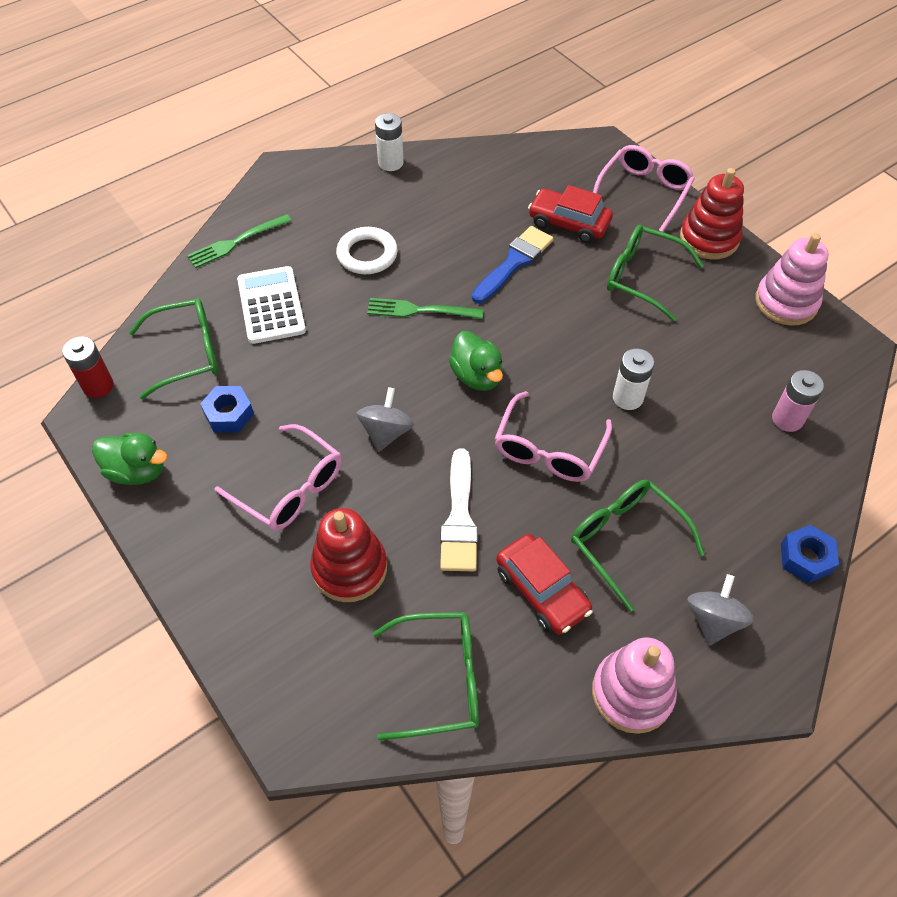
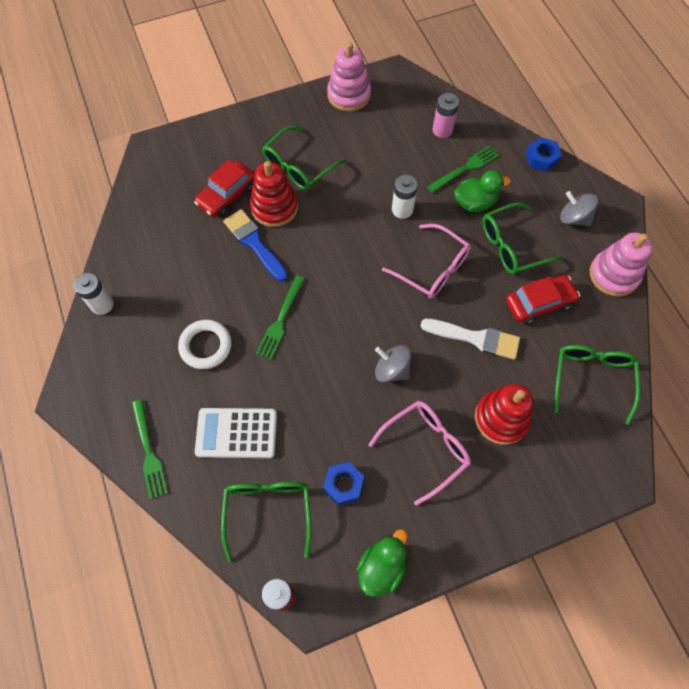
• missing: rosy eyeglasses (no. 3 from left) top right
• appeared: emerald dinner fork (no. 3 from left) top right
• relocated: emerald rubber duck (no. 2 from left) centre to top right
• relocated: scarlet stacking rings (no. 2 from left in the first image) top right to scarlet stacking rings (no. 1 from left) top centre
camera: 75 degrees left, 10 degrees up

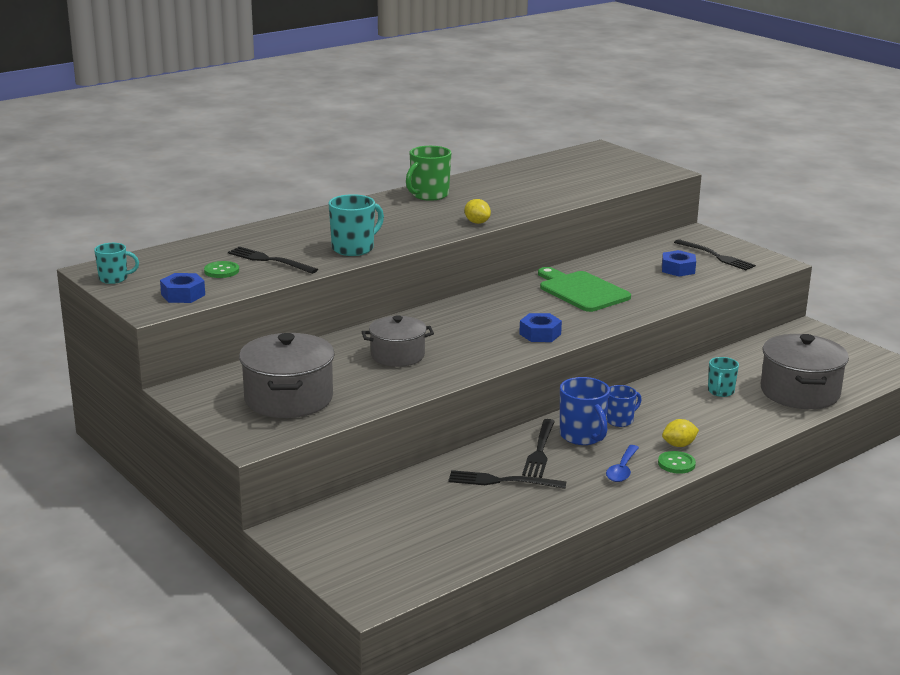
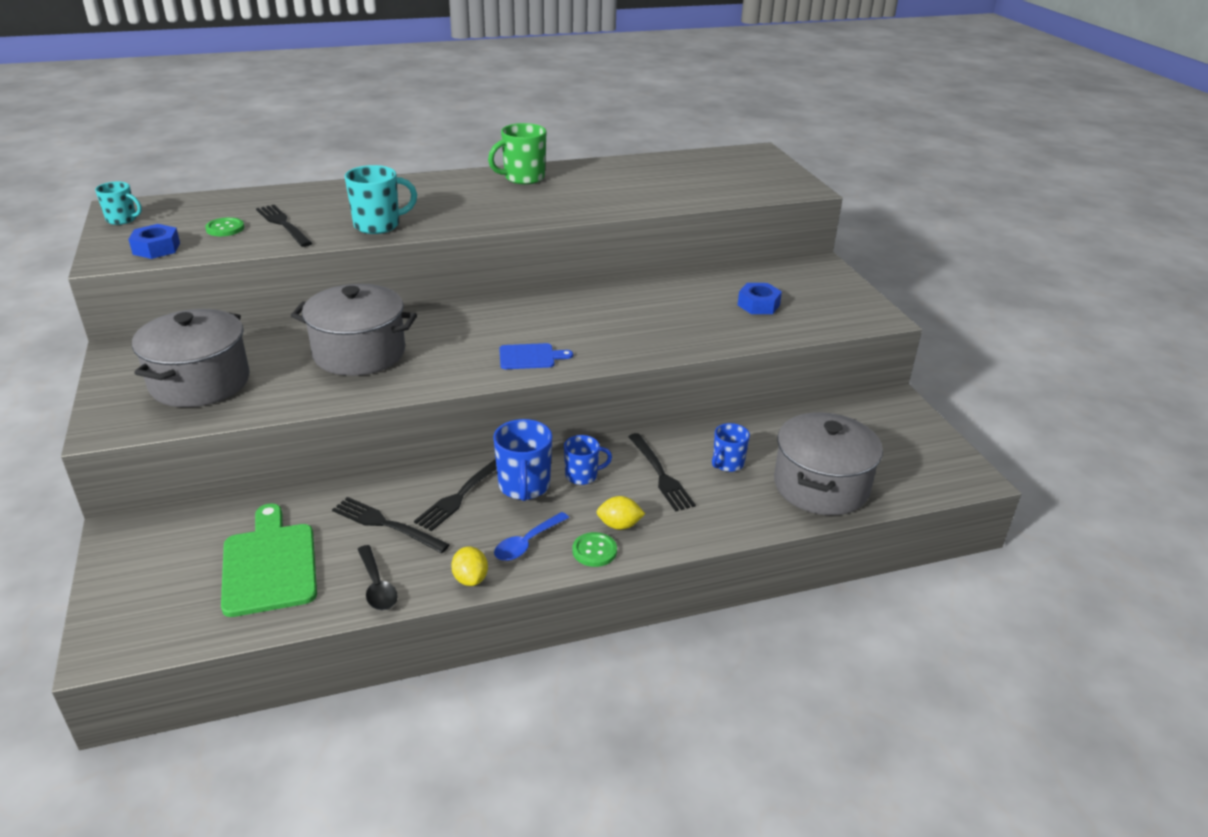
• appeared: black tablespoon bottom left
• relocated: bright yellow toy lemon (no. 1 from left) top centre to bottom centre
• relocated: emerald bread board centre to bottom left
• relocated: black dinner fork (no. 4 from left) middle right to centre
• exchanged: royal blue hex nut (no. 2 from left) centre to royal blue bread board centre
• colour: teal coffee mug (no. 3 from left) middle right to royal blue coffee mug (no. 3 from left) centre
• size: gray pot (no. 2 from left) centre = middle left x1.54
camera: 20 degrees right, 10 degrees up

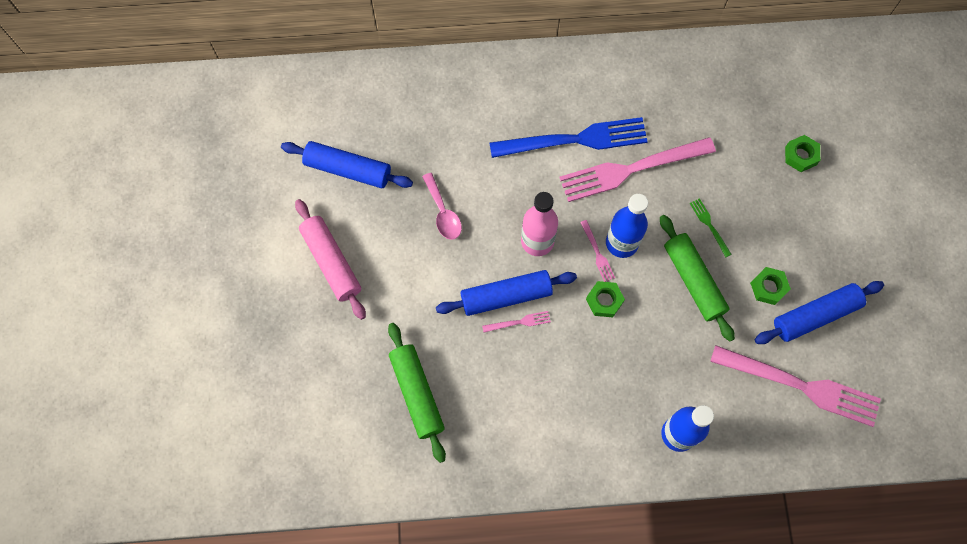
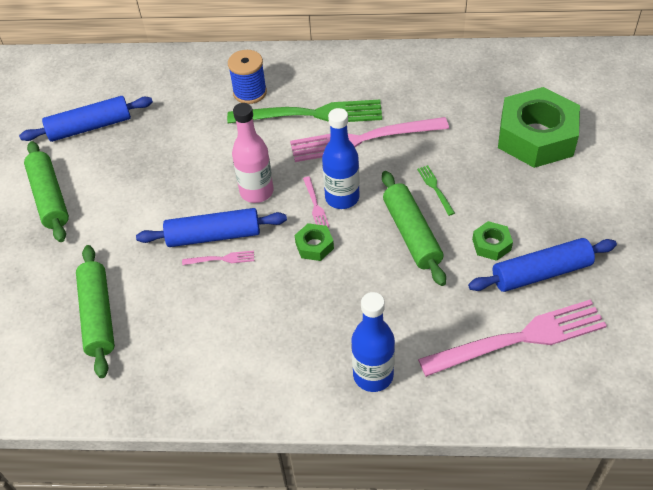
• missing: rosy tablespoon centre
• appeared: royal blue bobbin top centre
• colour: rosy rolling pin centre to emerald rolling pin (no. 1 from left) middle left
• colour: royal blue dinner fork top centre to emerald dinner fork (no. 1 from left) top centre
• spun: royal blue rolling pin (no. 1 from left) top centre = top left 45 degrees counterclockwise
• spun: rosy dinner fork (no. 4 from left) bottom right = bottom right 45 degrees counterclockwise
• size: emerald hex nut (no. 3 from left) top right = top right x2.34
camera: 10 degrees right, 20 degrees down

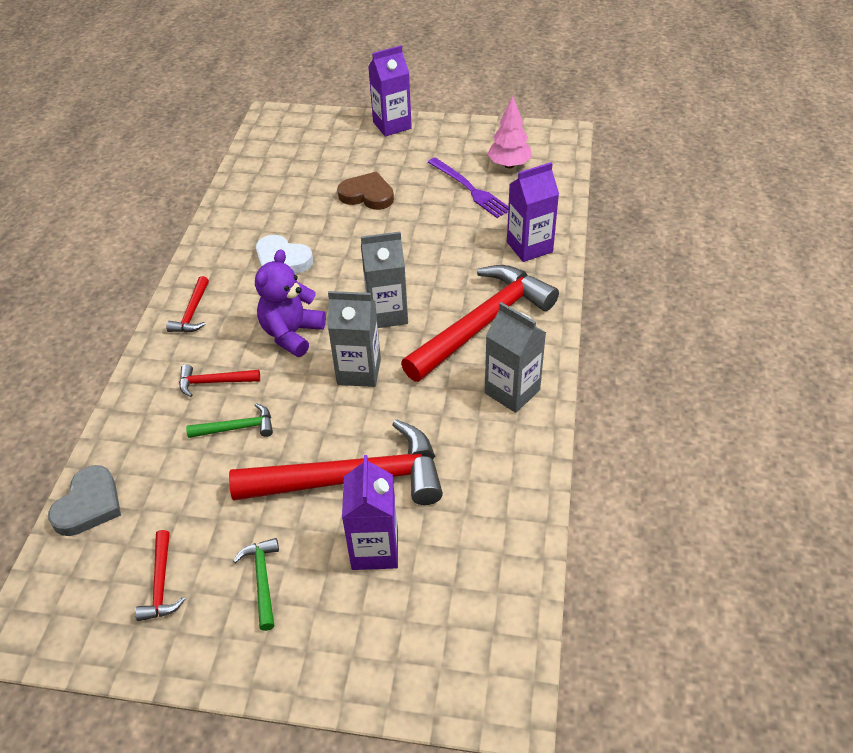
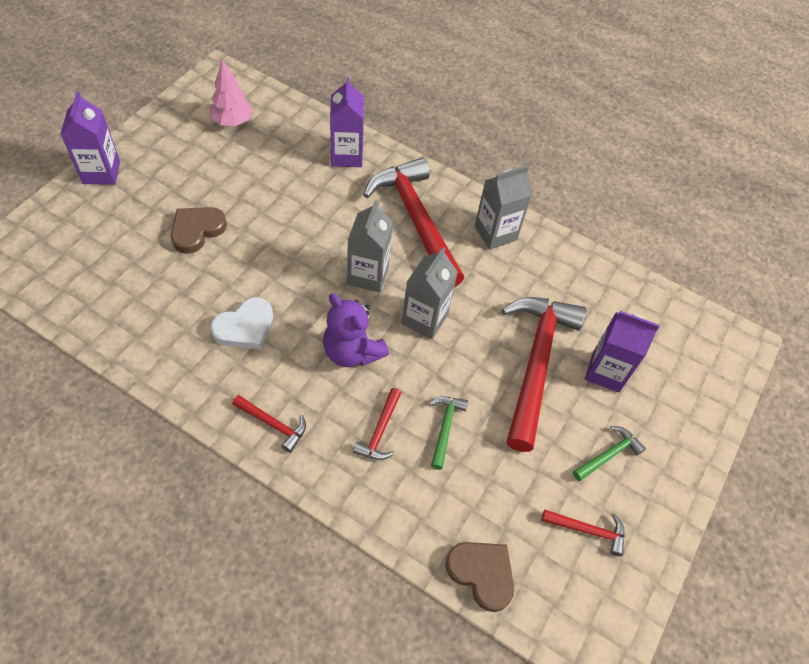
• missing: purple dinner fork top centre
• colour: gray heart shape middle left to russet heart shape (no. 2 from left) bottom centre
• spun: emerald hammer (no. 2 from left) bottom left = bottom right 135 degrees clockwise
camera: 75 degrees left, 10 degrees up

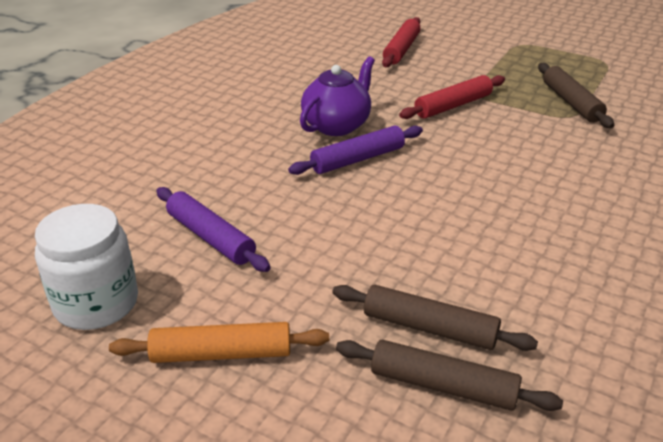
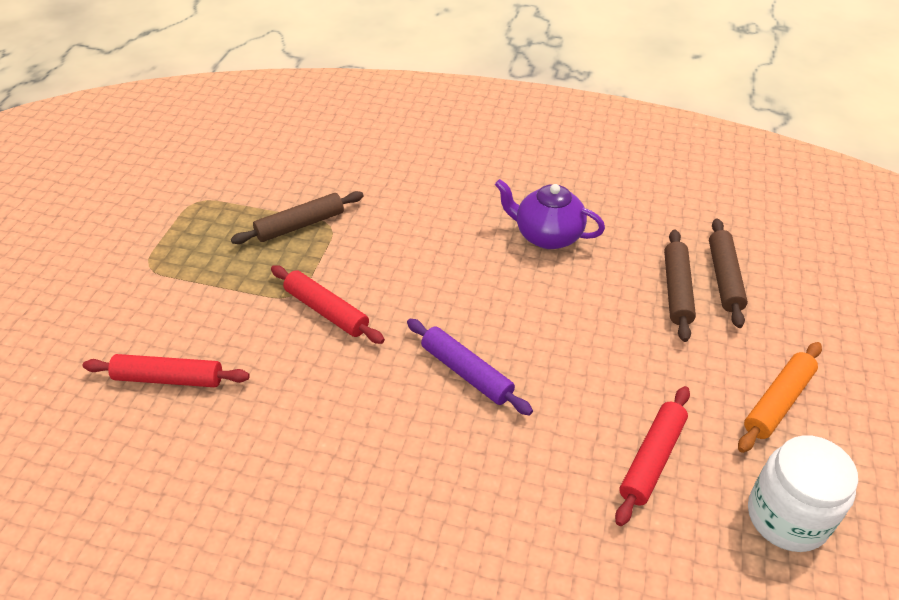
• relocated: purple china teapot top centre to centre
• colour: purple rolling pin (no. 1 from left) middle left to scarlet rolling pin (no. 3 from left) bottom right
• spun: bright orange rolling pin bottom left = middle right 60 degrees clockwise
camera: 105 degrees left, 10 degrees up

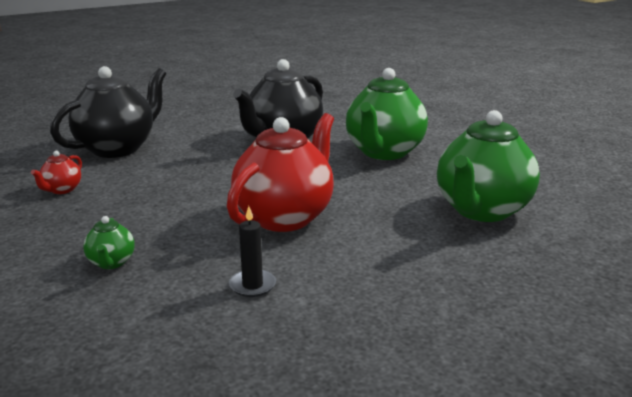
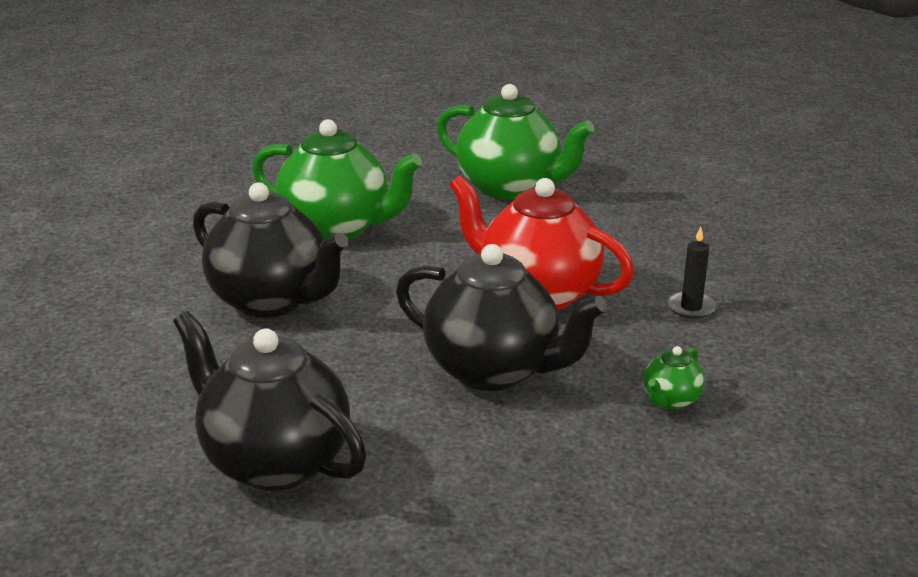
• missing: scarlet china teapot (no. 1 from left) middle left
• appeared: black china teapot (no. 3 from left) centre
• spun: emerald china teapot (no. 1 from left in the first image) middle left = middle right 135 degrees clockwise
camera: 90 degrees left, 5 degrees up

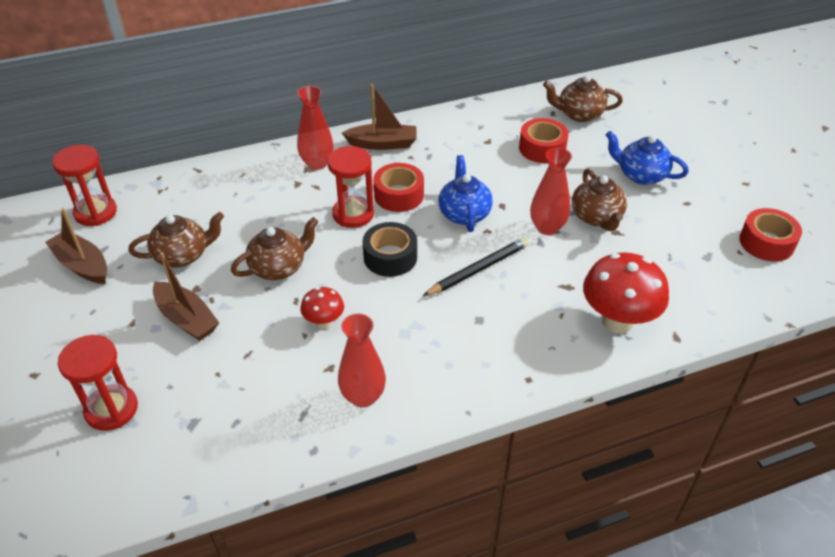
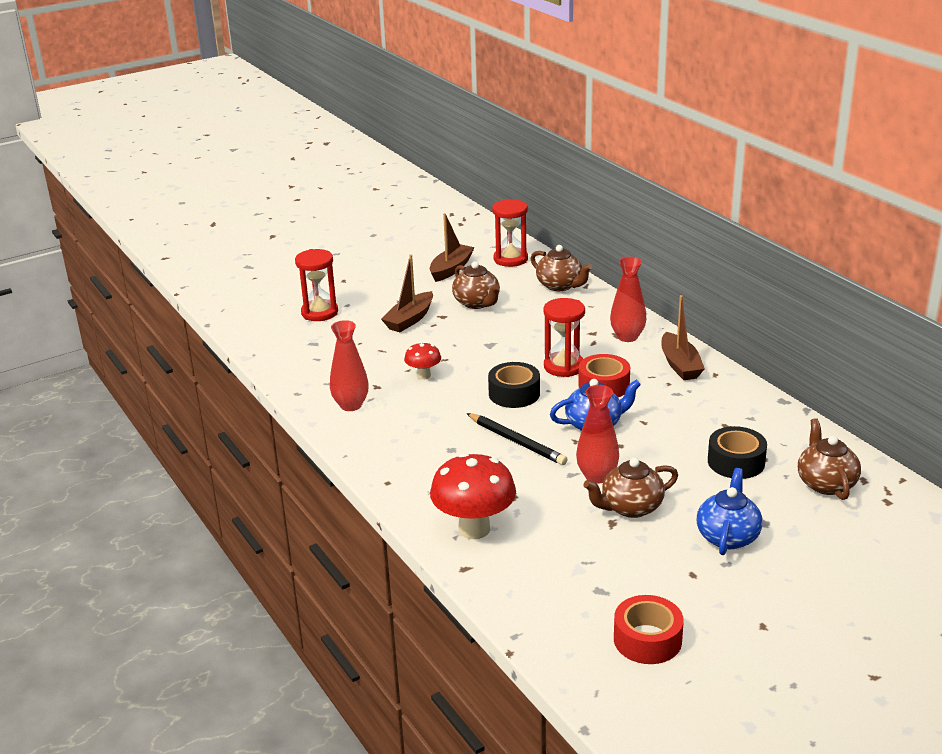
• relocated: russet china teapot (no. 2 from left) middle left to centre
• colour: scarlet tape (no. 2 from left) top centre to black tape (no. 2 from left) middle right
camera: 80 degrees right, 15 degrees down

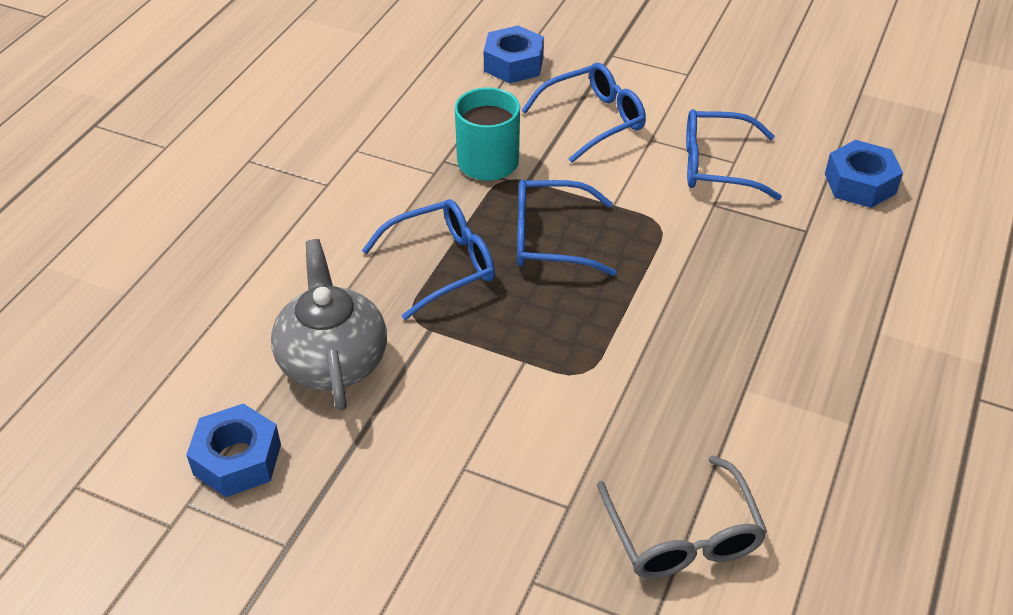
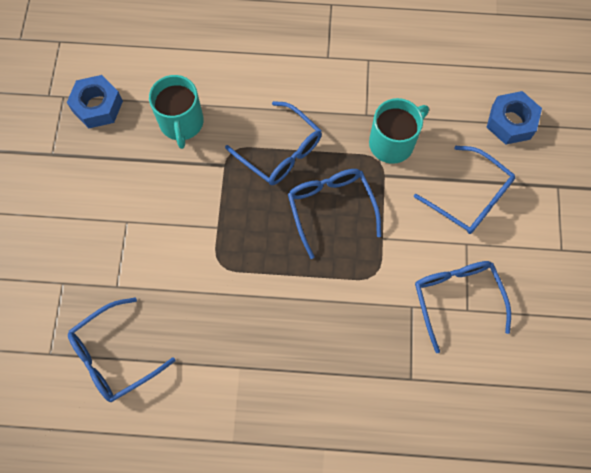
• missing: royal blue hex nut (no. 3 from left) top right
• exchanged: gray china teapot middle left to teal coffee mug (no. 1 from left) top left
• colour: gray eyeglasses bottom right to royal blue eyeglasses (no. 1 from left) bottom left
camera: 70 degrees right, 25 degrees up

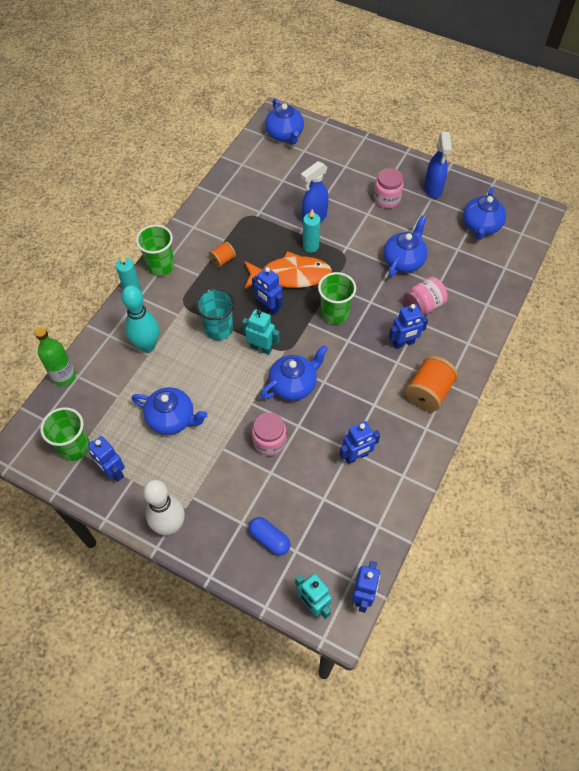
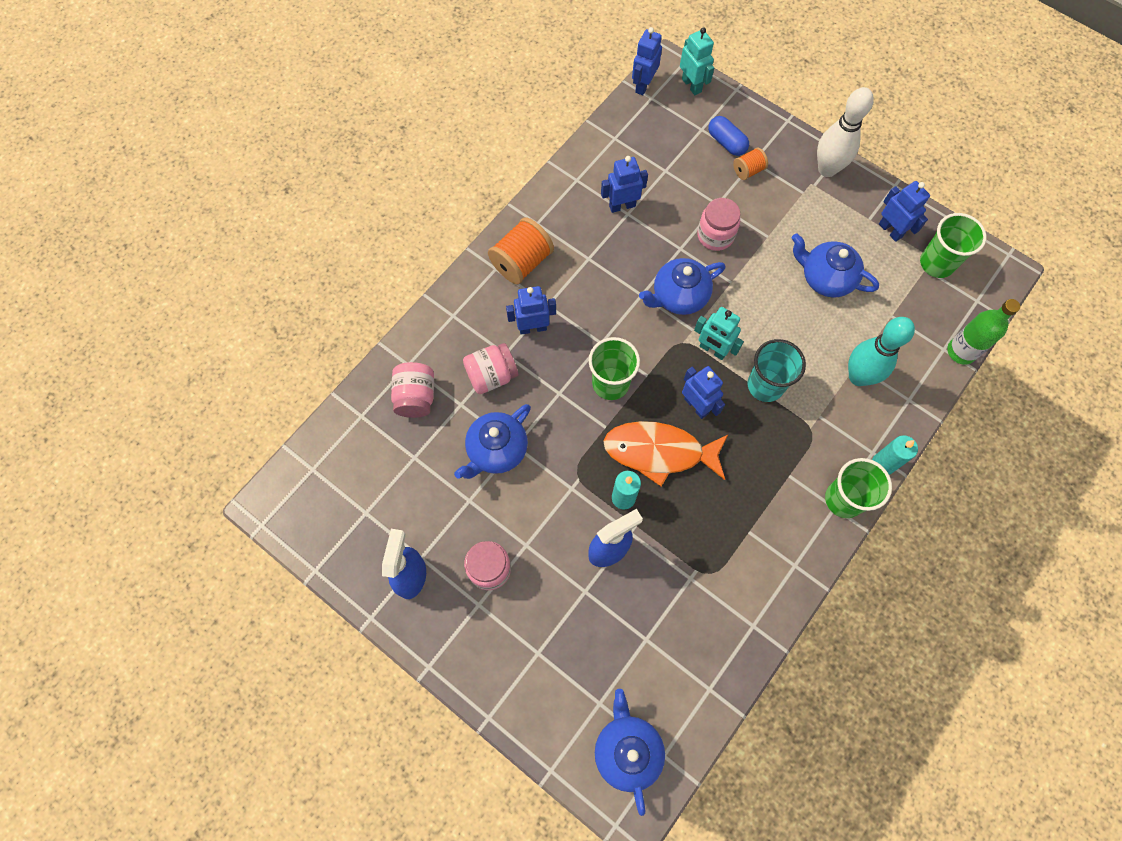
• missing: royal blue china teapot (no. 5 from left) top right
• appeared: rosy jam jar (no. 1 from left) centre
• relocated: bright orange bobbin (no. 1 from left in the first image) top centre to bright orange bobbin (no. 2 from left) top right
camera: 170 degrees left, 10 degrees up

